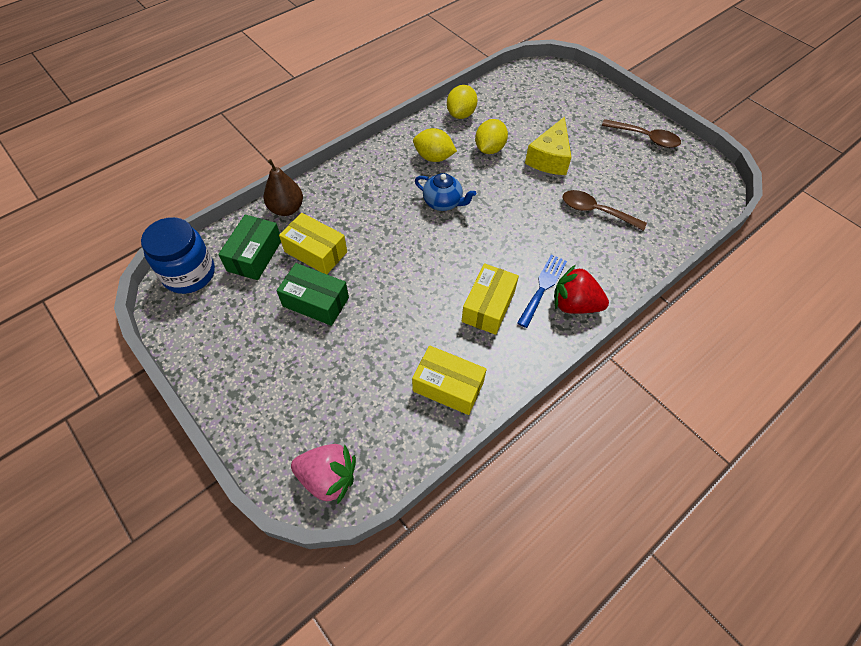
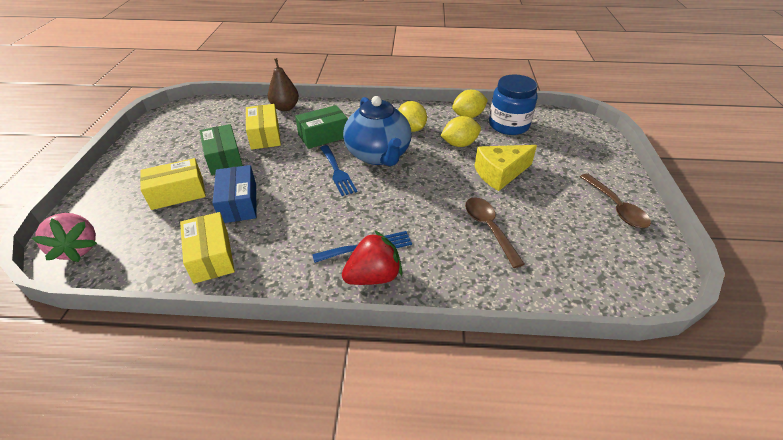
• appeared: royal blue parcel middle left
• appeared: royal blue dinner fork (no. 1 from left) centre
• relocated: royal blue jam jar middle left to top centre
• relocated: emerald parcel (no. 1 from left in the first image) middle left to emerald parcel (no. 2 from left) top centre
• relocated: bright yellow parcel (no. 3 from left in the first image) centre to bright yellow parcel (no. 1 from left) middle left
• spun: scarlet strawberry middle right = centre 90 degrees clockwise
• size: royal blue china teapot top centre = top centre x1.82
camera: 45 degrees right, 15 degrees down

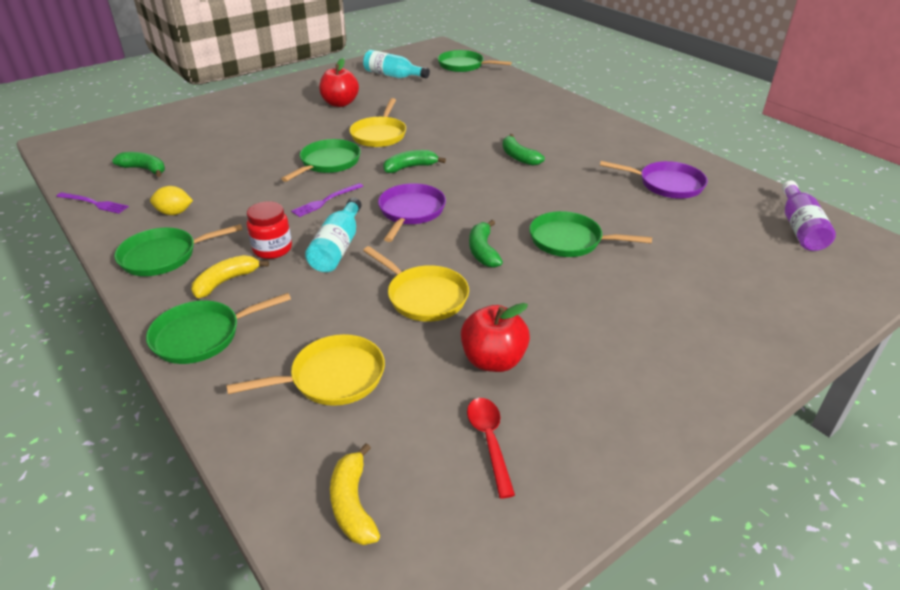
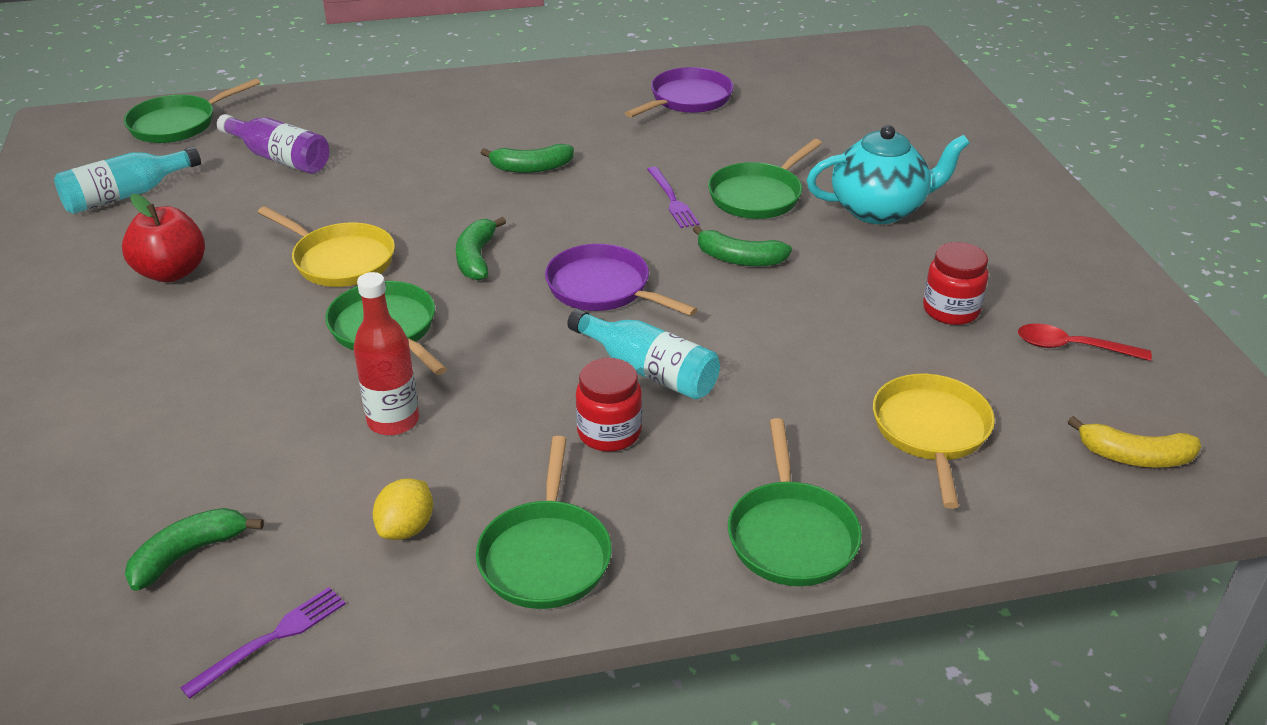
• missing: bright yellow banana fruit (no. 1 from left) middle left
• missing: bright yellow frying pan (no. 3 from left) centre
• appeared: scarlet flask middle left
• appeared: teal china teapot top right
• relocated: purple dinner fork (no. 2 from left) centre to top centre
• relocated: purple flask middle right to top left
• exchanged: scarlet toy apple (no. 2 from left) centre to scarlet jam jar (no. 2 from left) middle right
camera: 65 degrees left, 0 degrees up

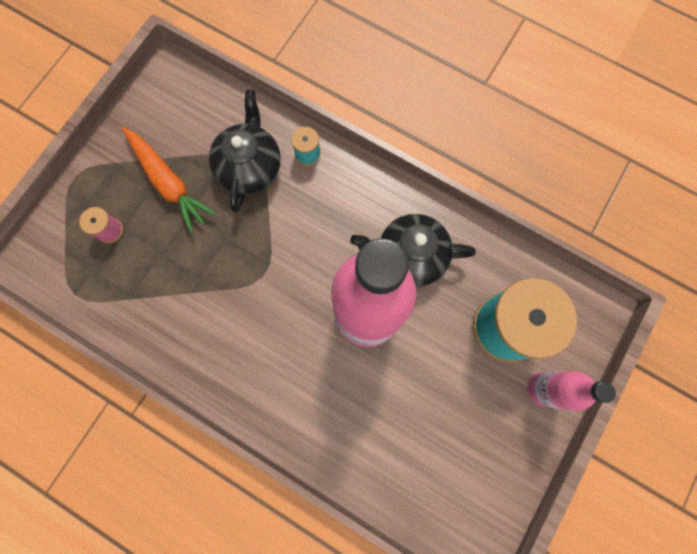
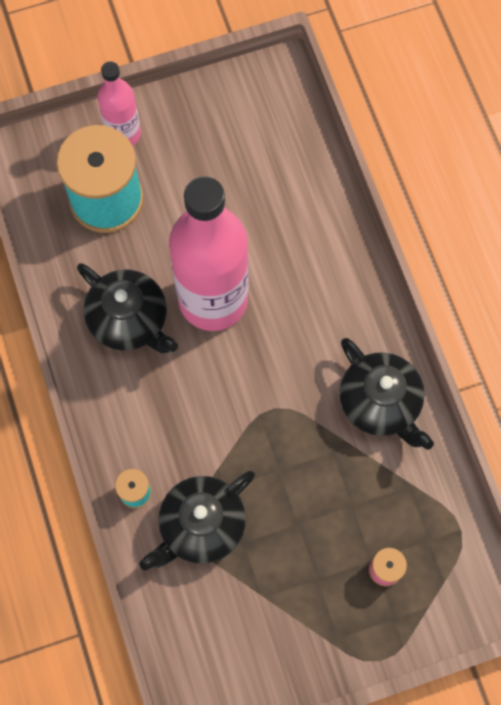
• missing: bright orange toy carrot top left
• appeared: black china teapot (no. 3 from left) middle right
camera: 140 degrees left, 5 degrees down

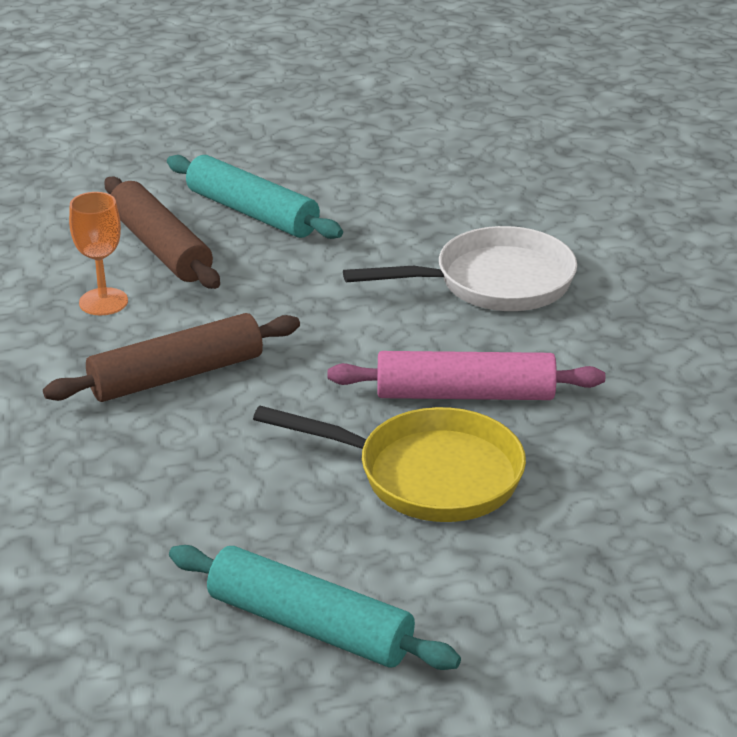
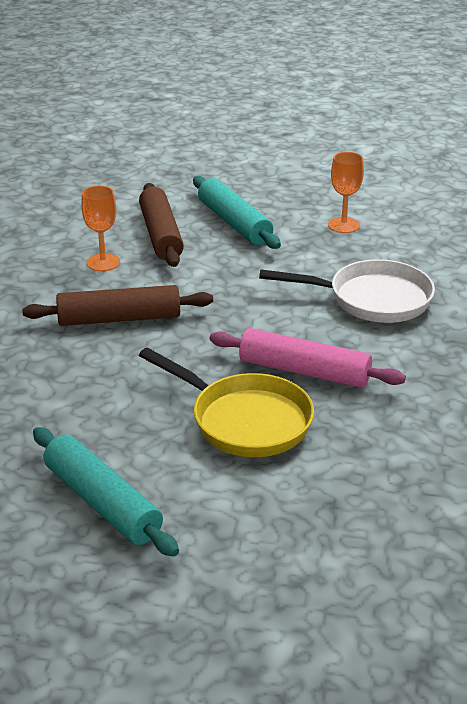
• appeared: bright orange goblet (no. 2 from left) top right
camera: 20 degrees right, 0 degrees up

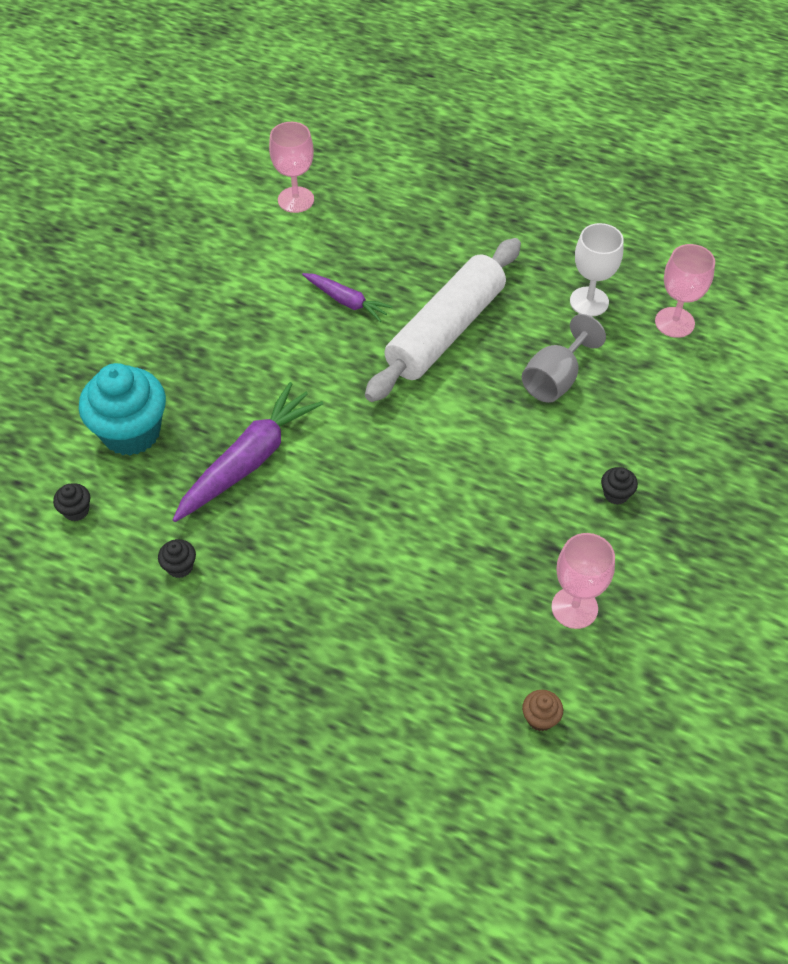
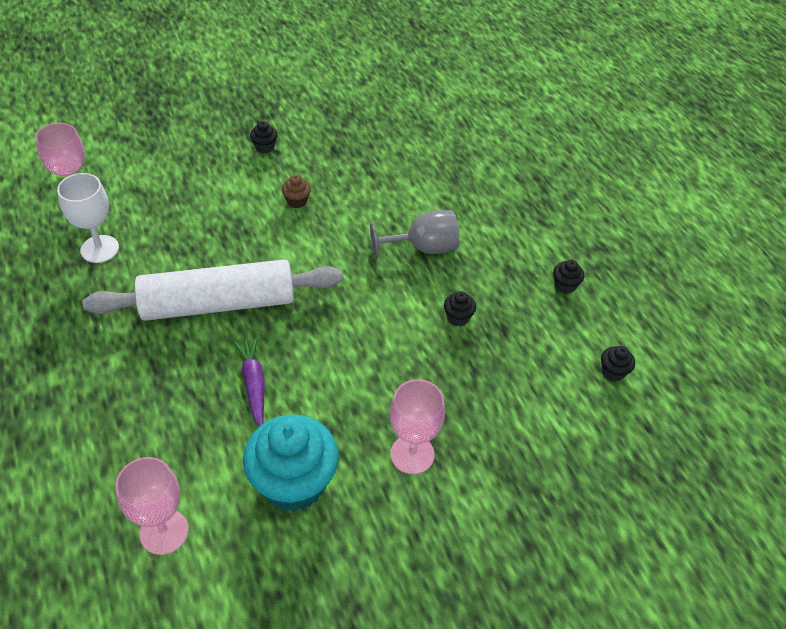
• relocated: teal fairy cake middle left to bottom centre
• relocated: gray goblet middle right to centre
• relocated: russet fairy cake bottom right to top centre
• relocated: rosy goblet (no. 2 from left in the first image) middle right to rosy goblet (no. 3 from left) bottom centre
• exchanged: purple toy carrot (no. 1 from left) middle left to black fairy cake (no. 2 from left) centre
camera: 140 degrees left, 5 degrees down

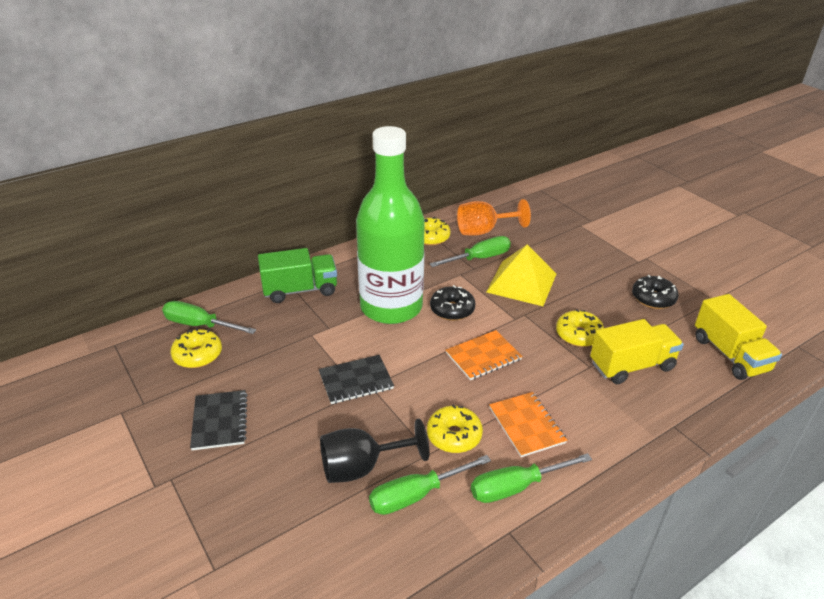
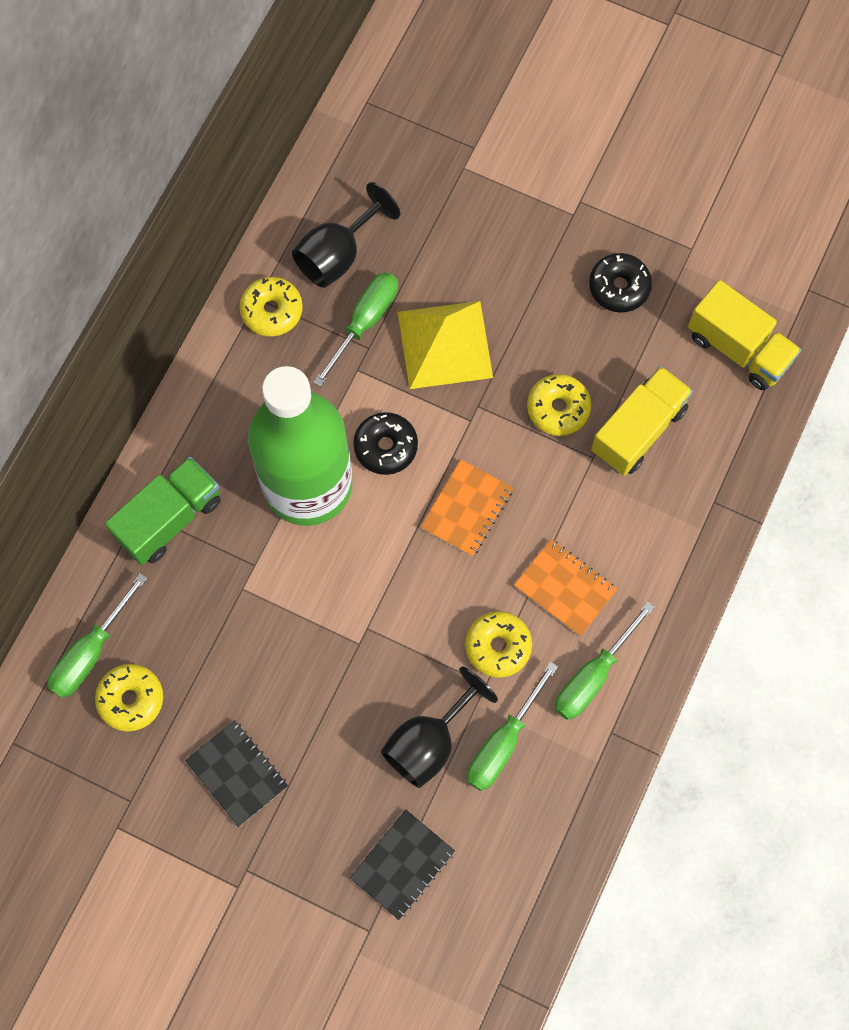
• relocated: black exercise book (no. 2 from left) centre to bottom centre
• colour: bright orange goblet centre to black goblet (no. 1 from left) top centre
• spun: emerald screwdriver (no. 1 from left) middle left = middle left 45 degrees counterclockwise
camera: 30 degrees left, 35 degrees up

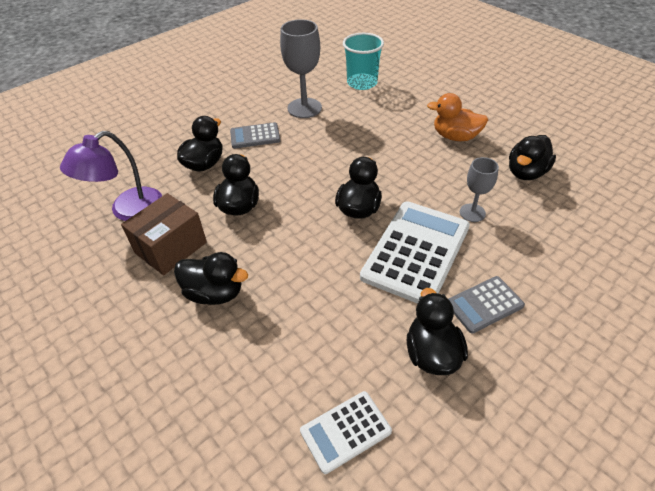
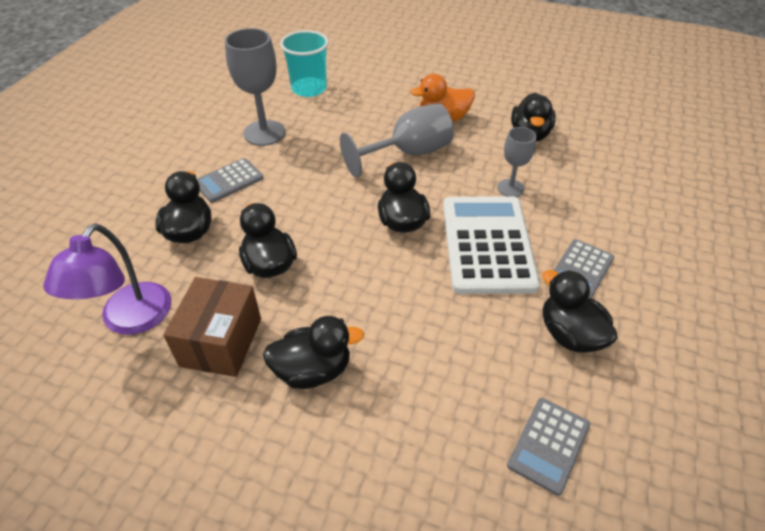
• appeared: gray goblet (no. 2 from left) top centre
• colour: white calculator (no. 1 from left) bottom centre to gray calculator (no. 2 from left) bottom right
camera: 30 degrees left, 0 degrees up

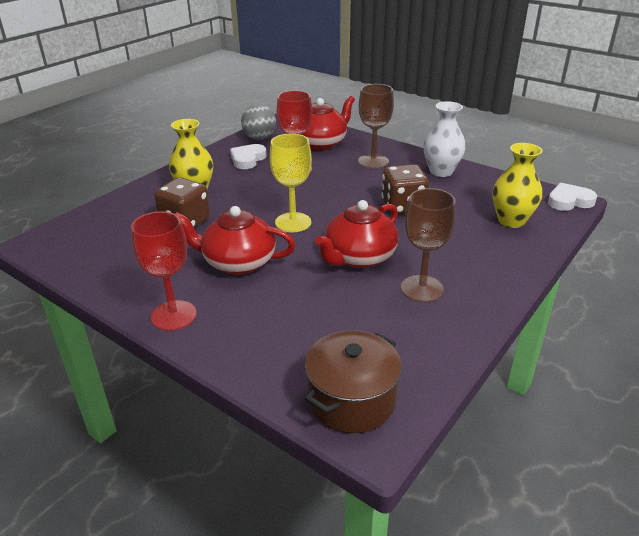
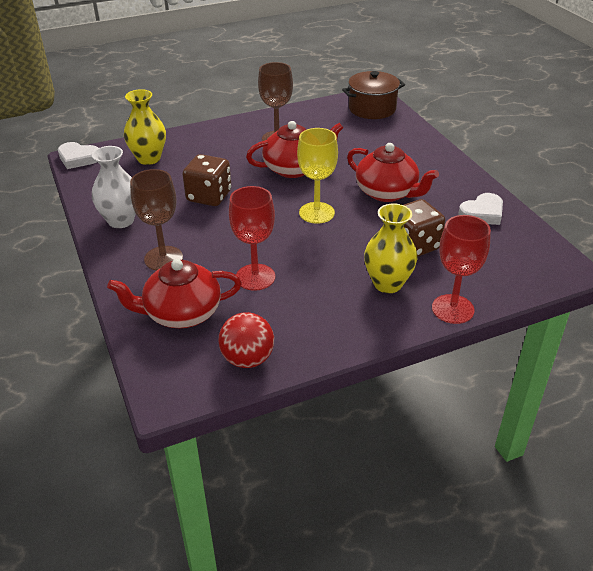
• relocated: scarlet goblet (no. 1 from left in the first image) middle left to scarlet goblet (no. 2 from left) middle right
• relocated: white heart shape (no. 1 from left in the first image) top centre to white heart shape (no. 2 from left) middle right
• colour: gray play ball top centre to scarlet play ball centre
camera: 150 degrees left, 5 degrees up

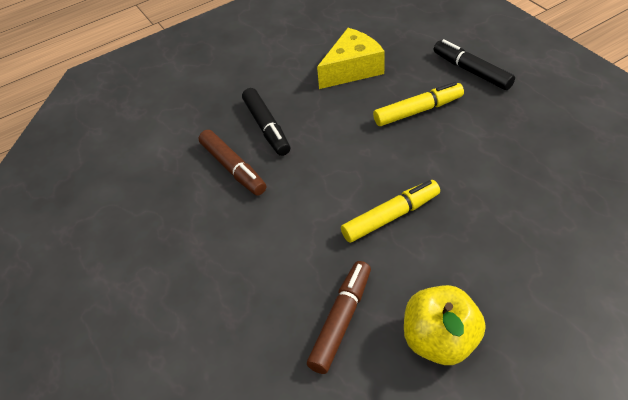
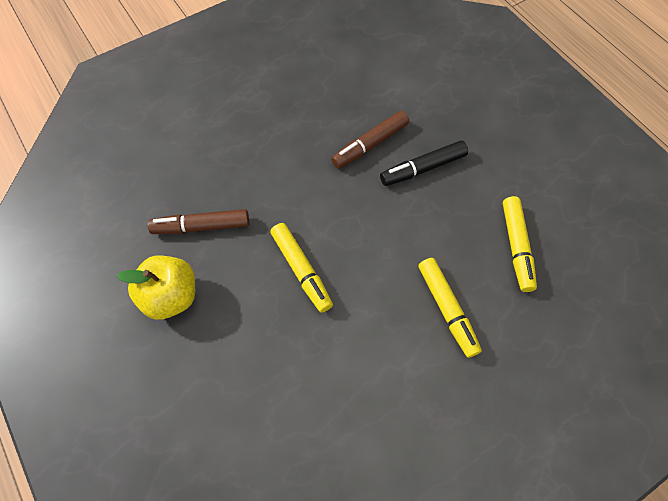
• missing: black marker (no. 2 from left) top right
• exchanged: bright yellow piece of cheese top centre to bright yellow marker (no. 3 from left) middle right
• spun: russet marker (no. 2 from left in the first image) bottom centre = middle left 150 degrees clockwise
camera: 85 degrees right, 15 degrees up

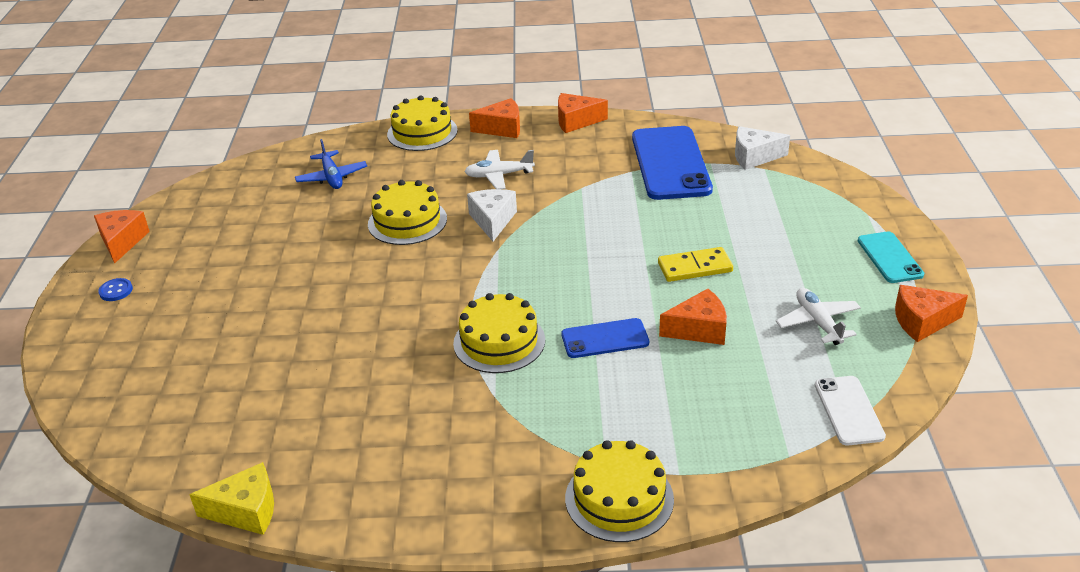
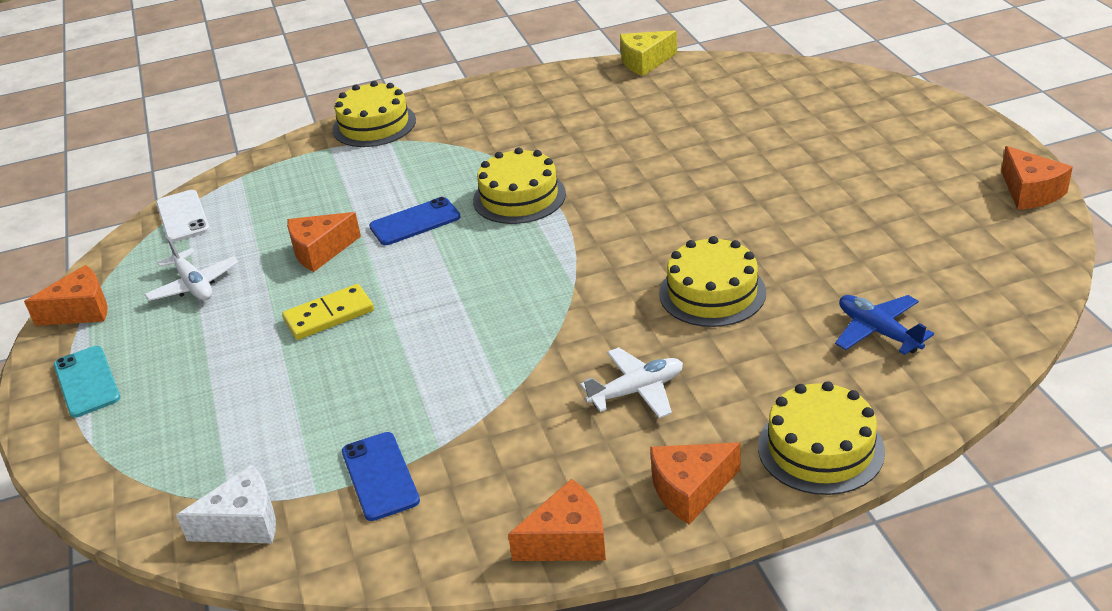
• missing: royal blue sewing button middle left
• missing: white piece of cheese (no. 1 from left) centre
• size: royal blue smartphone (no. 2 from left in the first image) top centre = bottom centre x0.54
camera: 165 degrees right, 0 degrees up

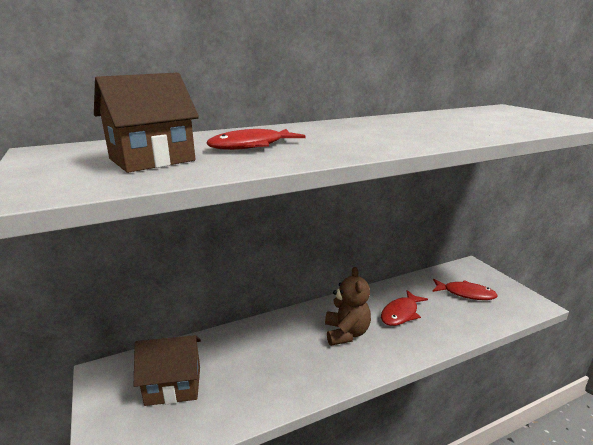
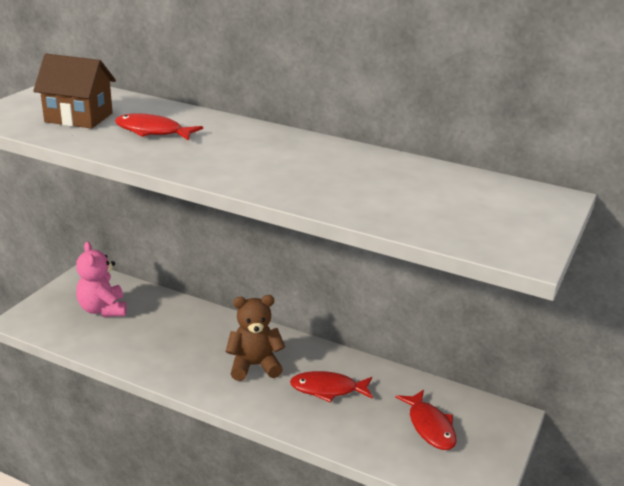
• exchanged: russet toy house (no. 2 from left) bottom left to rosy stuffed bear middle left
• spun: russet stuffed bear bottom centre = bottom centre 150 degrees counterclockwise
camera: 50 degrees right, 5 degrees up

